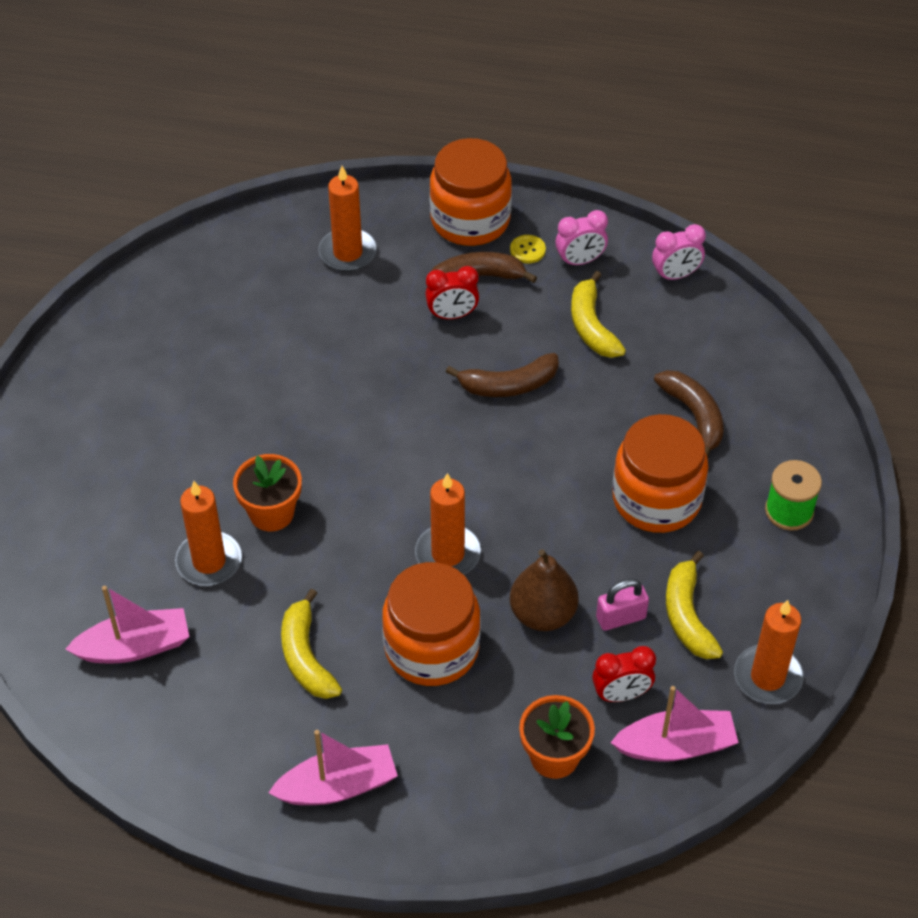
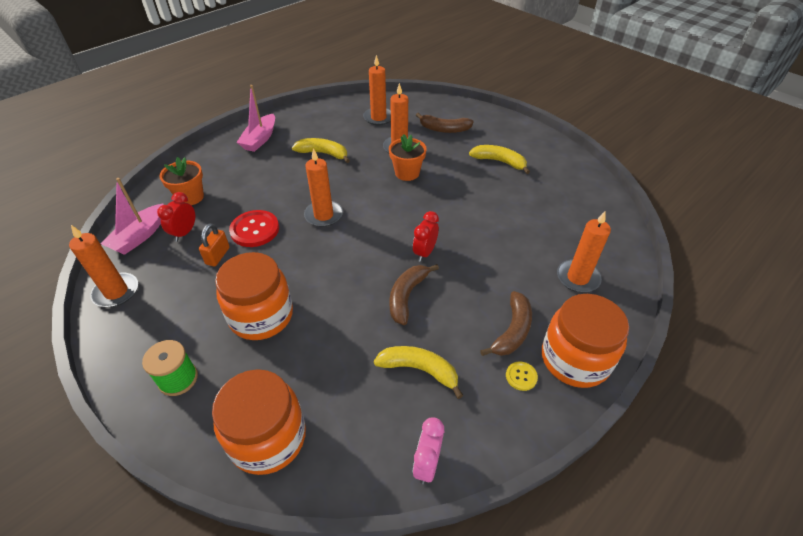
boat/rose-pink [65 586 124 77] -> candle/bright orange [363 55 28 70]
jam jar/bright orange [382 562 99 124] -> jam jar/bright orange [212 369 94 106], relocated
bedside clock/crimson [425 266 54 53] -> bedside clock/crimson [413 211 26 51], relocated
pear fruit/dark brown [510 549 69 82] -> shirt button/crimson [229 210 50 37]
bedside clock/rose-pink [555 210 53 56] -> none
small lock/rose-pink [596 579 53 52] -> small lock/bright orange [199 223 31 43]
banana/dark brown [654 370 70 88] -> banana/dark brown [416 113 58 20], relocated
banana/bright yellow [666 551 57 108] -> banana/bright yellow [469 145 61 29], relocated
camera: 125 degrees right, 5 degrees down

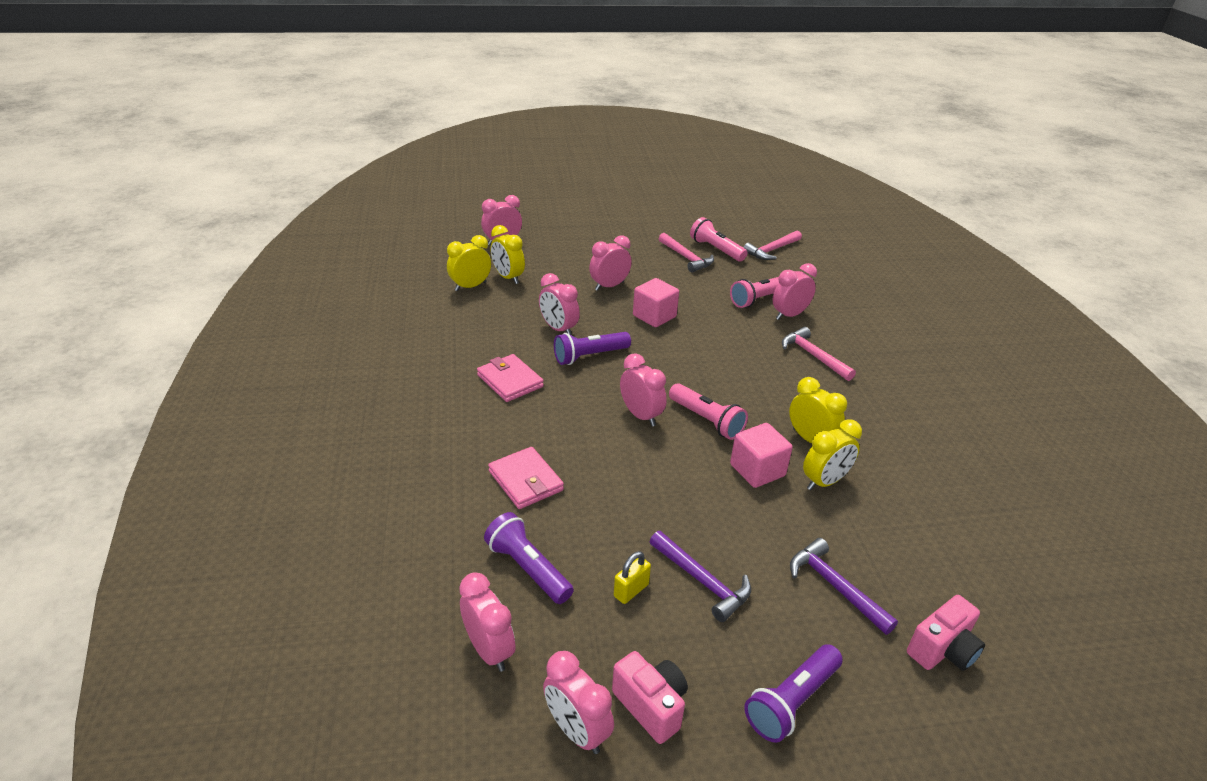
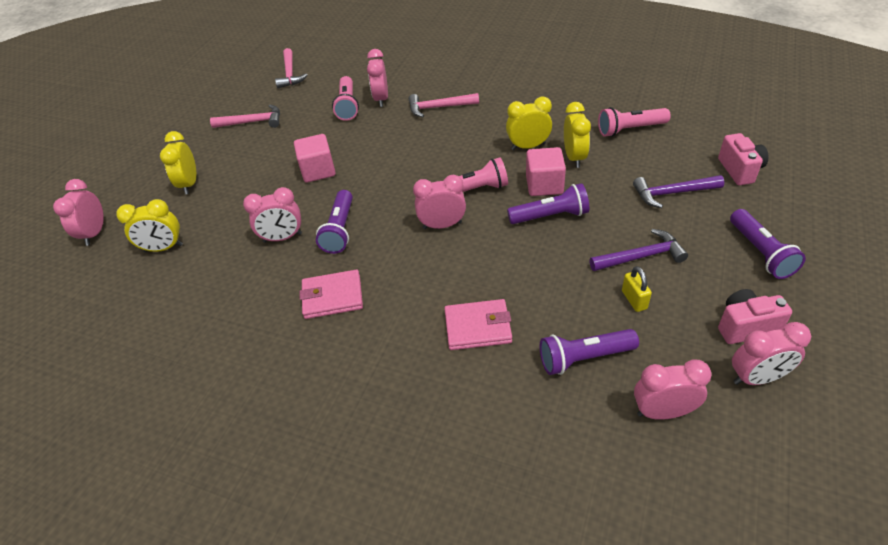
bedside clock/bright yellow [447 235 44 56] -> bedside clock/bright yellow [160 131 36 63], relocated
bedside clock/rose-pink [589 235 42 56] -> none
pocket torch/rose-pink [690 217 57 44] -> pocket torch/rose-pink [598 107 72 30], relocated
none -> pocket torch/royal purple [507 183 82 41]
camera: 55 degrees left, 10 degrees up

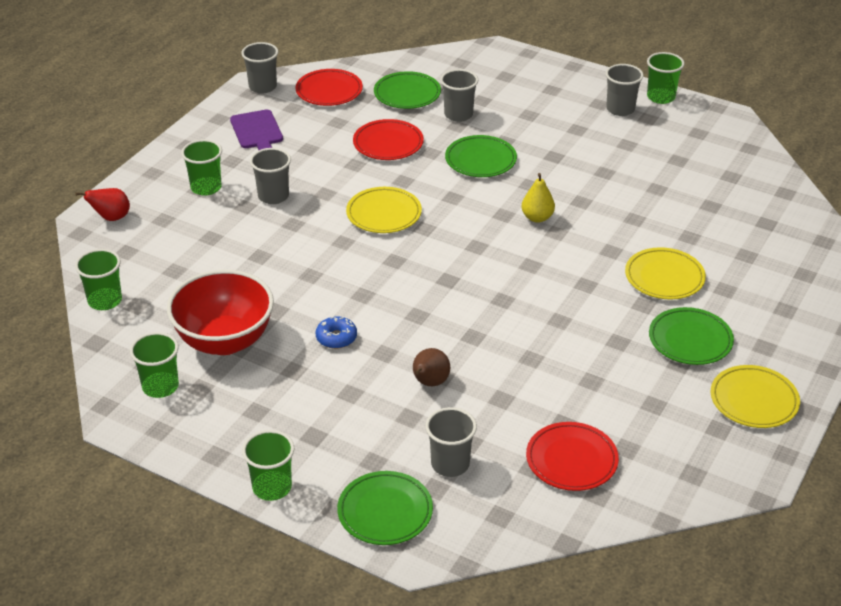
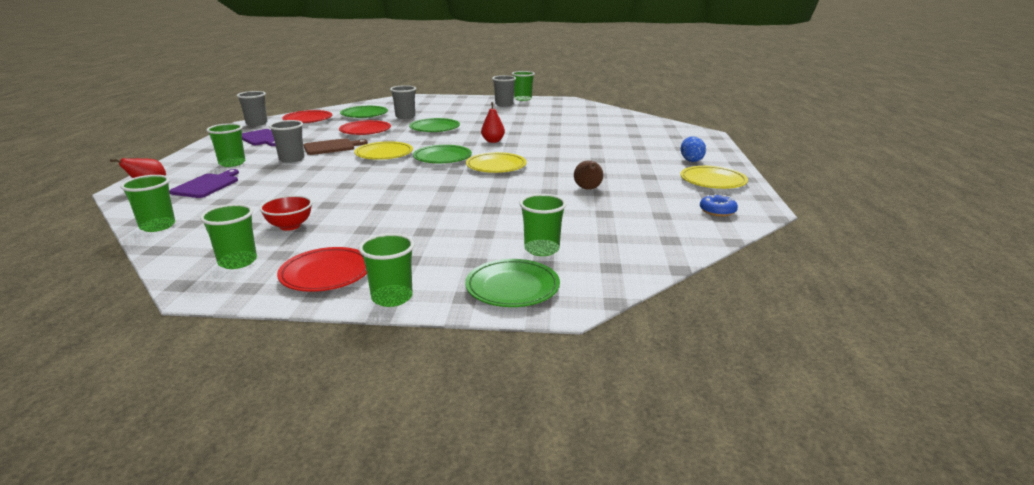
serving bowl/crimson [167 270 107 85] -> serving bowl/crimson [259 195 53 36], x0.51
donut/cobalt [316 316 41 33] -> donut/cobalt [700 194 38 23], relocated
pear fruit/dark brown [413 348 37 38] -> pear fruit/dark brown [574 160 29 30], relocated
cup/gray [426 407 51 70] -> cup/green [519 194 48 62]
pear fruit/bright yellow [521 173 34 50] -> pear fruit/crimson [481 102 24 41]
plate/crimson [526 422 93 69] -> plate/crimson [277 247 90 45], relocated
plate/bright yellow [625 247 81 53] -> plate/bright yellow [466 152 61 21], relocated
plate/green [649 307 85 58] -> plate/green [413 145 59 18], relocated
none -> cutting board/royal purple [169 169 70 29]
none -> cutting board/dark brown [303 138 65 17]
none -> toy egg/cobalt [681 136 25 26]
camera: 25 degrees left, 15 degrees down

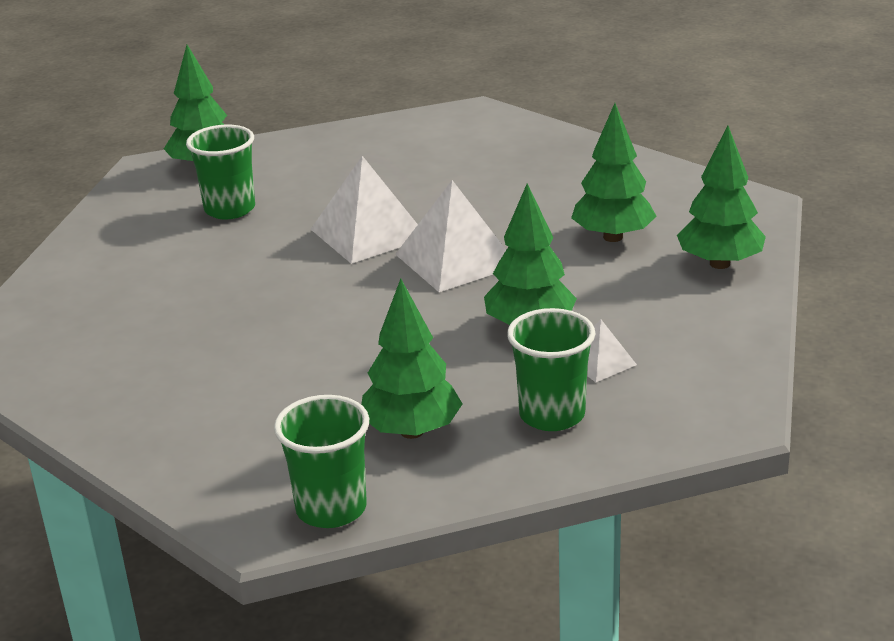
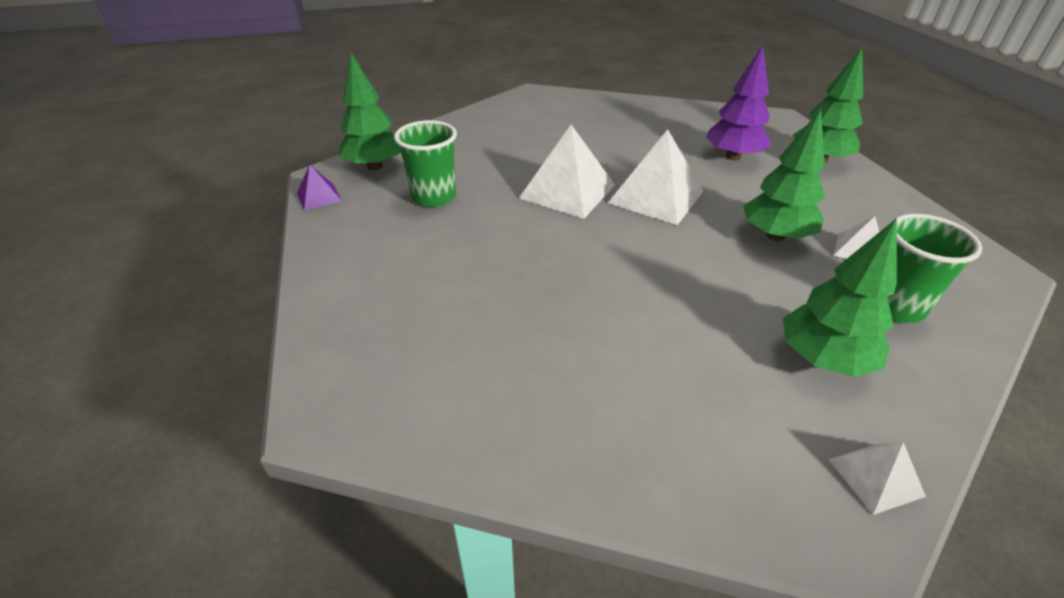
cup/green [274 395 95 133] -> pyramid/white [829 442 97 73]
fir tree/green [571 103 85 139] -> fir tree/royal purple [706 45 65 115]
none -> pyramid/royal purple [297 164 45 46]
camera: 30 degrees left, 10 degrees up

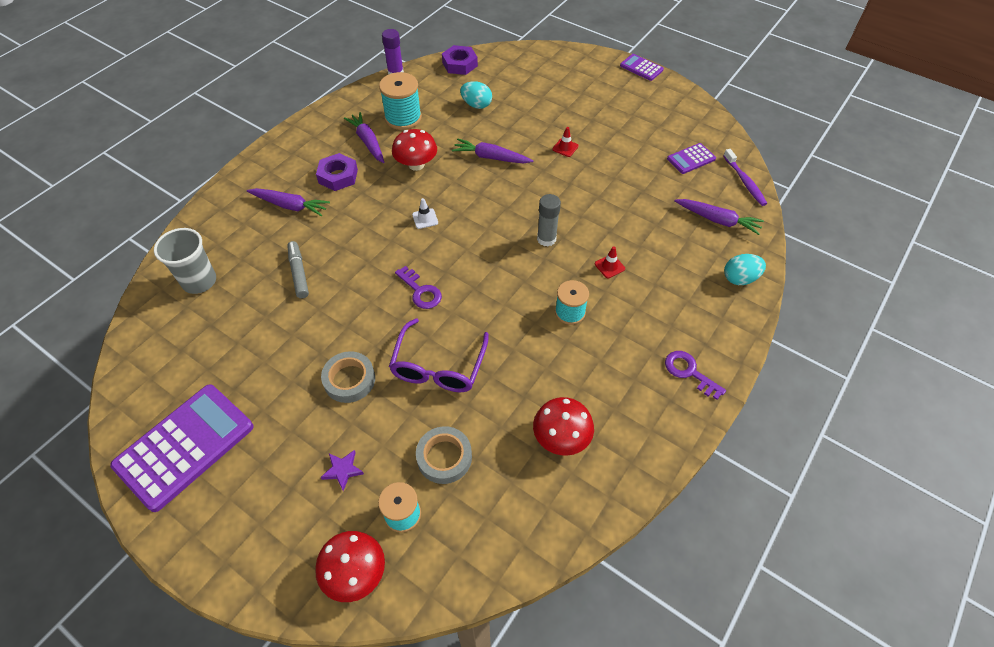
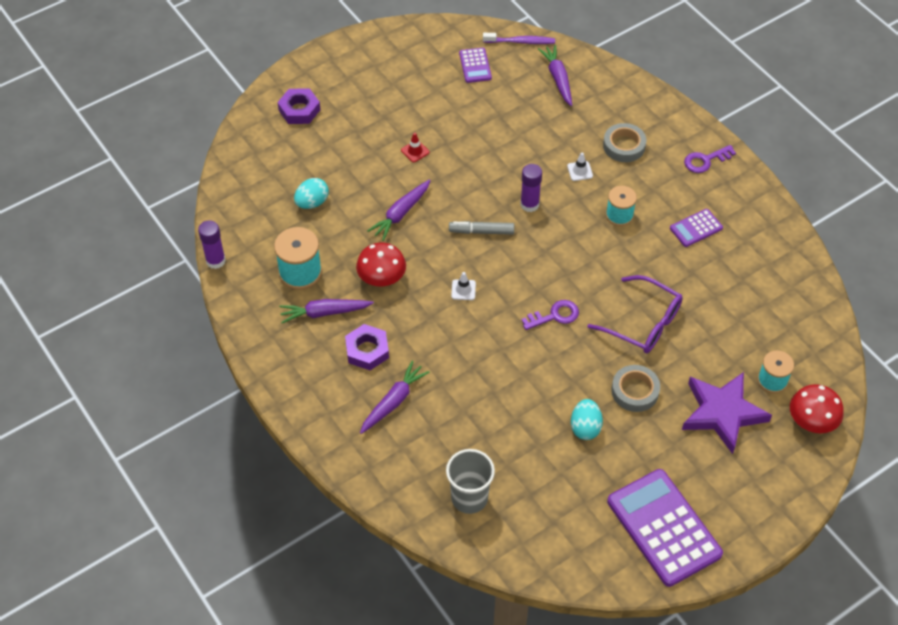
felt pen/gray [287 241 22 57] -> felt pen/gray [449 221 65 14], relocated
star/royal purple [320 450 44 41] -> star/royal purple [682 372 90 82], x2.46
tape/gray [416 426 56 58] -> tape/gray [603 123 44 39], relocated
hex nut/royal purple [442 45 36 30] -> hex nut/royal purple [277 88 43 36], relocated
fungus/crimson [533 397 61 59] -> none
glue/gray [537 194 24 52] -> glue/royal purple [520 164 22 48]
safety cone/crimson [595 246 30 32] -> safety cone/white [567 153 26 28]
pocket calculator/royal purple [620 54 44 27] -> pocket calculator/royal purple [670 209 53 38], relocated
toy carrot/royal purple [675 199 89 36] -> toy carrot/royal purple [538 45 34 61], 60 degrees counterclockwise
toy egg/turquoise [724 254 42 31] -> toy egg/turquoise [571 399 32 41], relocated
camera: 70 degrees left, 0 degrees up

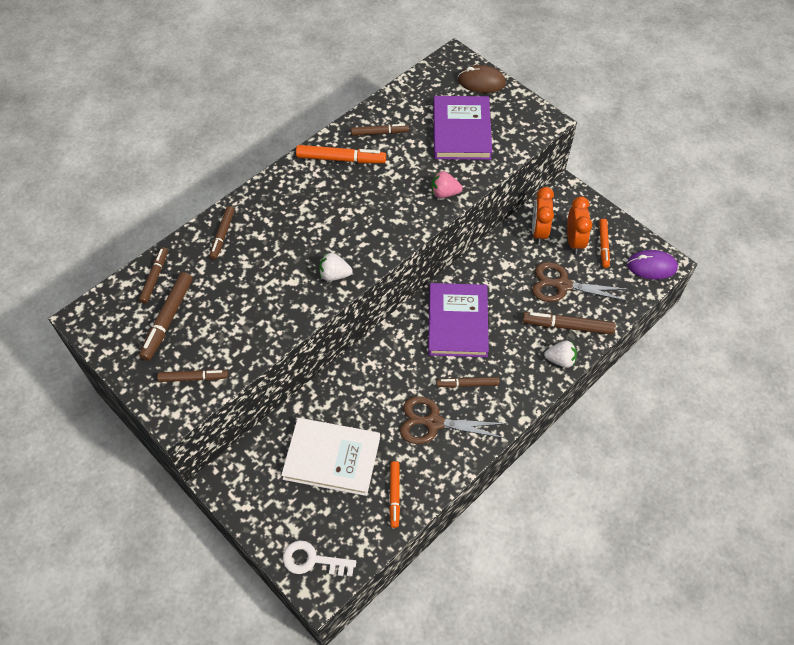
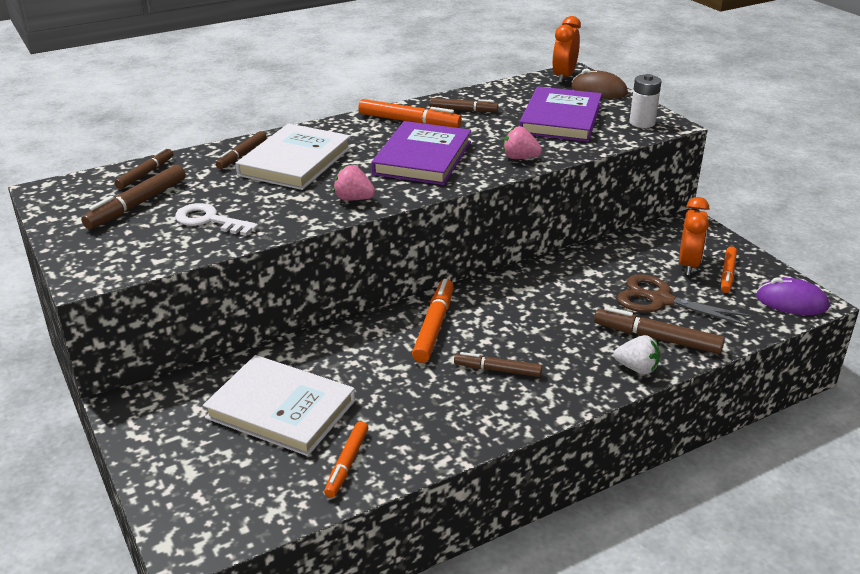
felt pen/dark brown [157 369 71 13] -> none
latchkey/white [283 540 73 37] -> latchkey/white [175 203 83 33], relocated
strawberry/white [319 253 34 28] -> strawberry/rose-pink [333 165 43 35]
scissors/dark brown [400 396 107 48] -> none
hardback/royal purple [428 283 61 74] -> hardback/royal purple [371 121 100 64], relocated
bedside clock/bright orange [532 187 22 57] -> bedside clock/bright orange [552 16 29 67], relocated
none -> hardback/white [235 123 116 67]
none -> felt pen/bright orange [412 279 42 84]
none -> battery/white [629 74 32 54]
camera: 15 degrees right, 25 degrees down

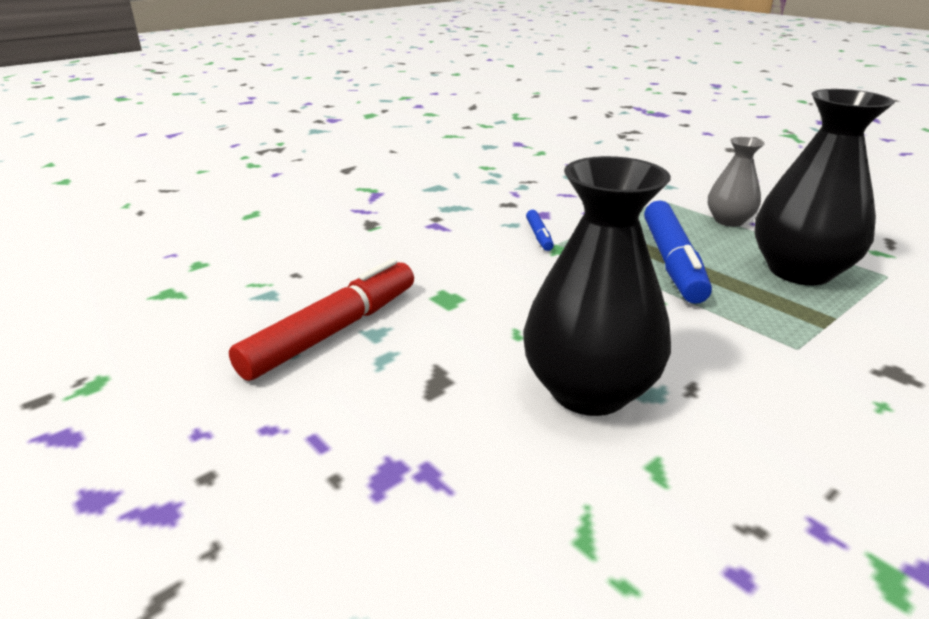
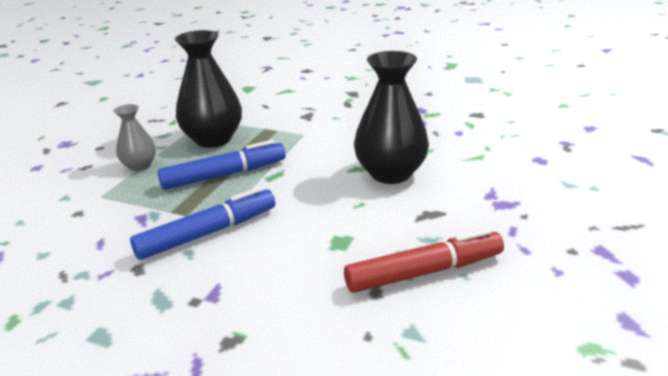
felt pen/crimson [229 258 185 123] -> felt pen/crimson [344 228 160 65], 150 degrees clockwise
felt pen/cobalt [526 210 28 41] -> felt pen/cobalt [130 187 145 73], x2.18
camera: 115 degrees left, 0 degrees up

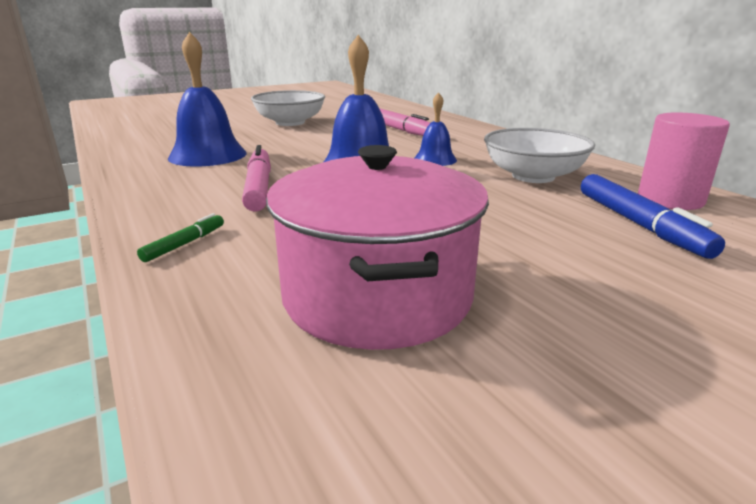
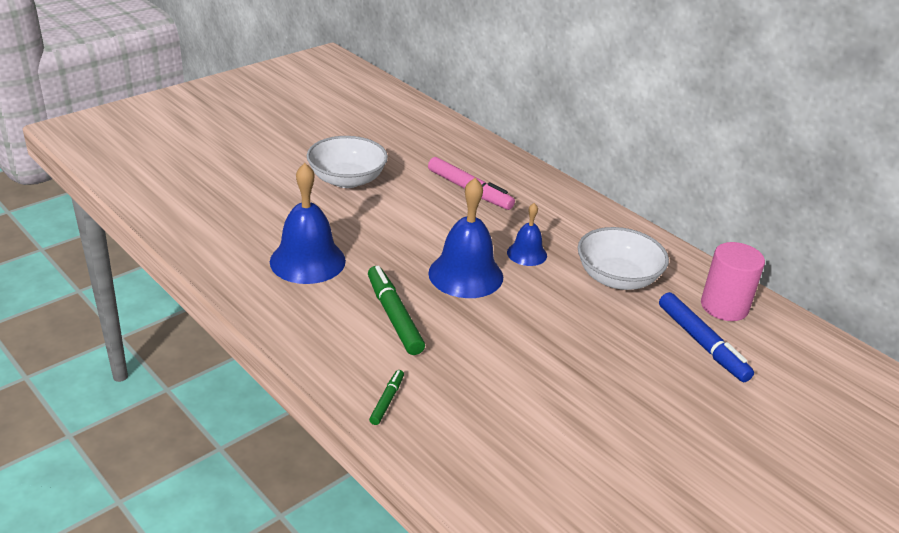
felt pen/rose-pink [242 145 29 67] -> felt pen/green [368 266 57 89]
cooking pot/rose-pink [266 145 223 205] -> none
camera: 15 degrees left, 10 degrees up

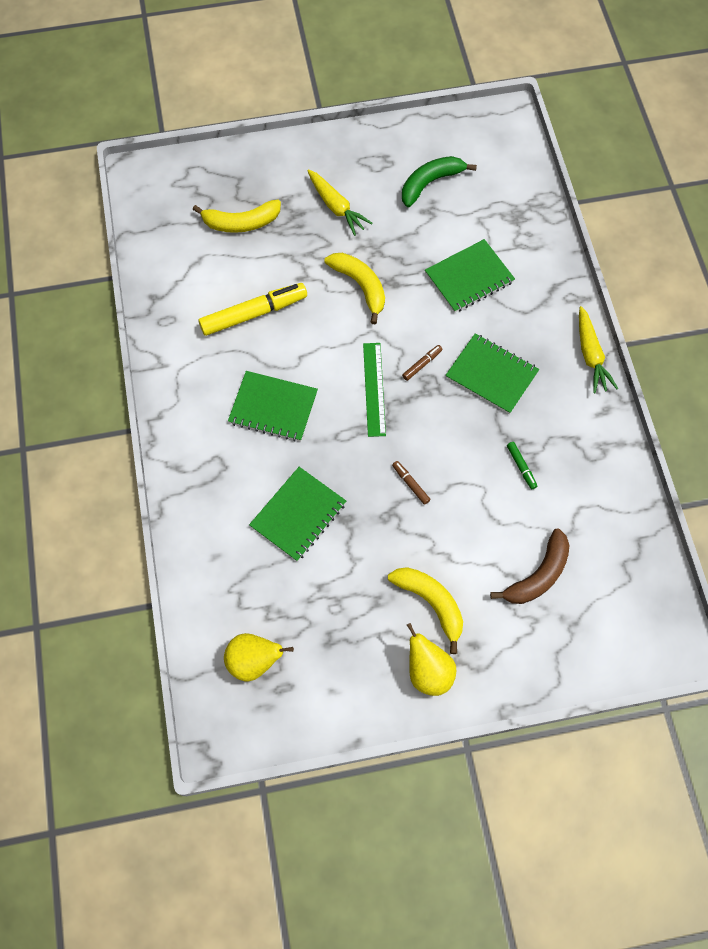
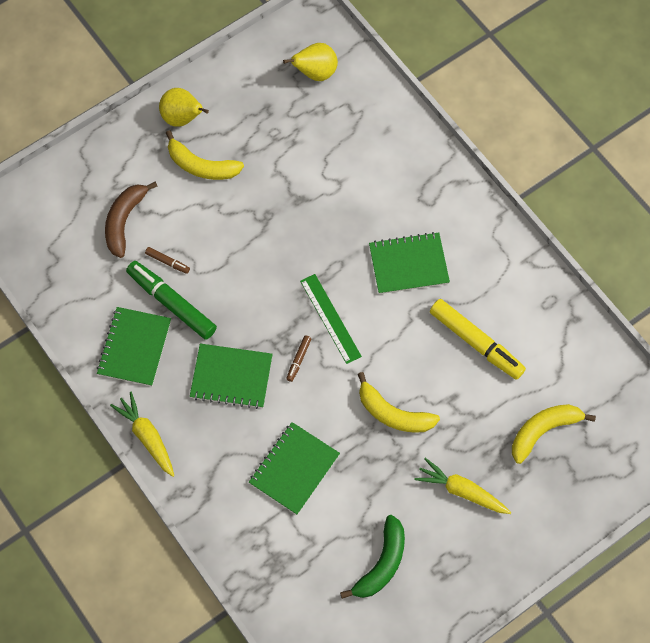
felt pen/bright yellow [198 283 109 53] -> felt pen/bright yellow [430 299 96 81], 90 degrees counterclockwise
notepad/green [249 467 97 94] -> notepad/green [97 307 74 79], relocated
felt pen/dark brown [392 461 39 44] -> felt pen/dark brown [145 247 45 27], relocated
felt pen/green [507 442 30 47] -> felt pen/green [126 261 91 79], x2.25
camera: 155 degrees right, 0 degrees up

